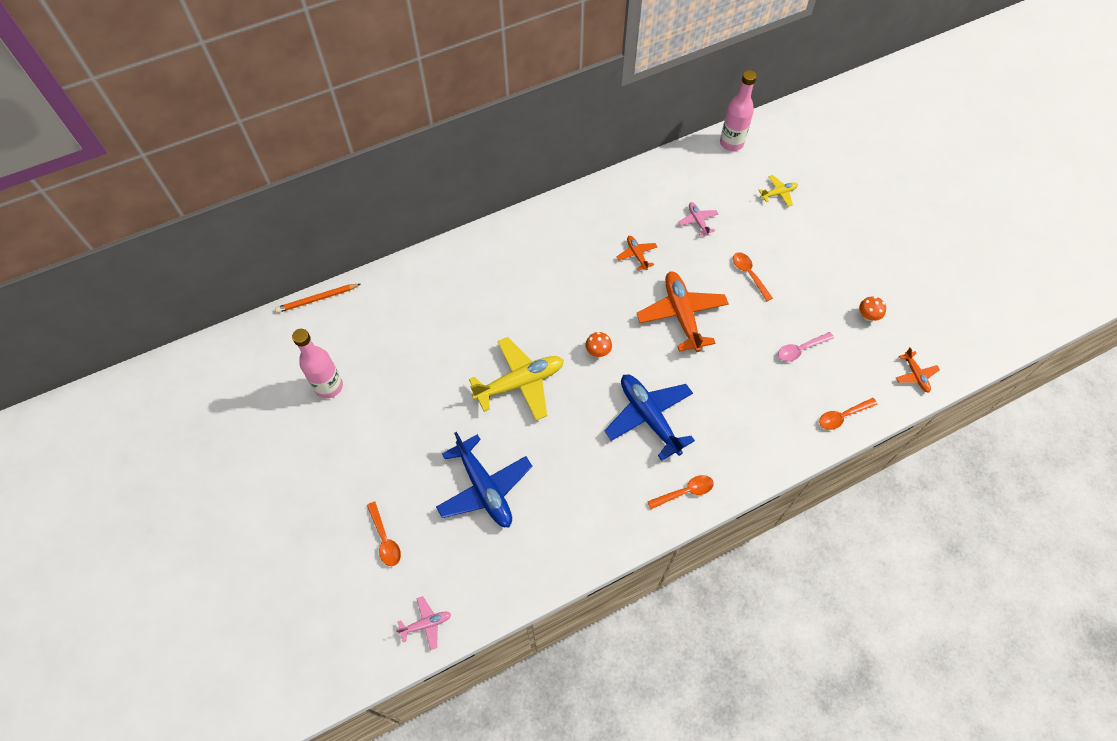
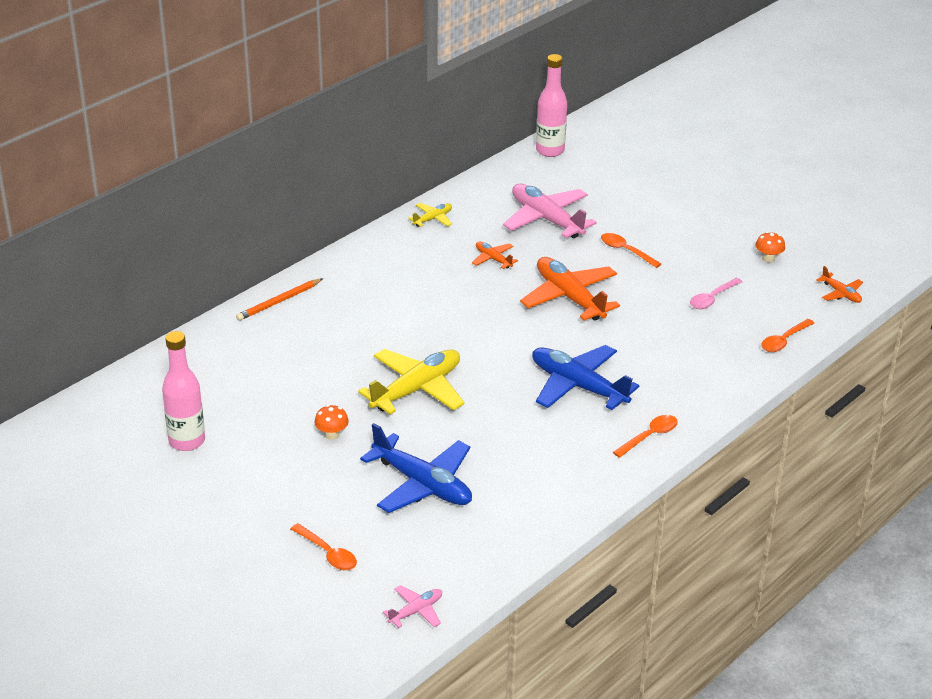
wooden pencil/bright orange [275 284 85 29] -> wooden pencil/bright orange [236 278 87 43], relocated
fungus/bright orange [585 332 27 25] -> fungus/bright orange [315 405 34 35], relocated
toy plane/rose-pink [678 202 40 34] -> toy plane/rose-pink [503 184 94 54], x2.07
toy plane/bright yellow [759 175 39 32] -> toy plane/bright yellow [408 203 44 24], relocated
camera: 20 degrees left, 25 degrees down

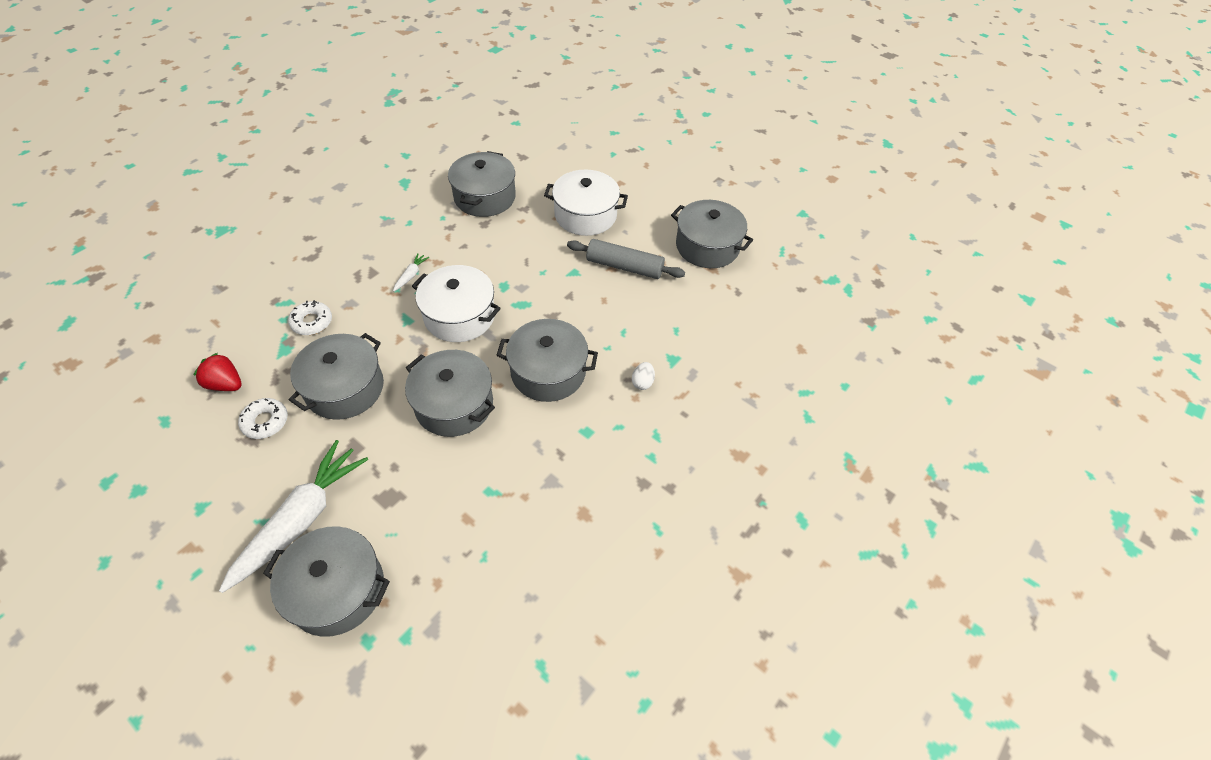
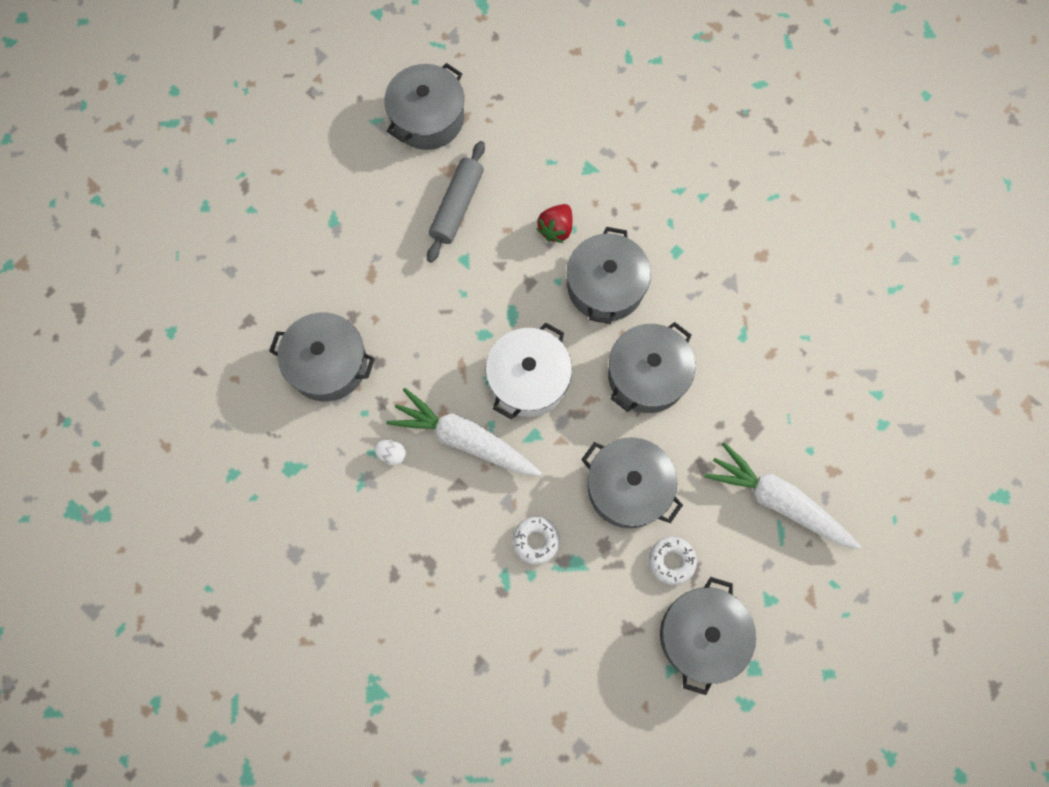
strawberry/crimson [194 353 48 38] -> strawberry/crimson [536 204 37 39], relocated
cooking pot/gray [263 526 127 111] -> cooking pot/gray [660 577 96 118], relocated
toy carrot/white [393 253 36 39] -> toy carrot/white [386 388 156 88], x2.48
cooking pot/white [544 170 84 66] -> none
toy egg/white [632 362 23 28] -> toy egg/white [374 440 32 25], relocated
camera: 85 degrees left, 20 degrees up

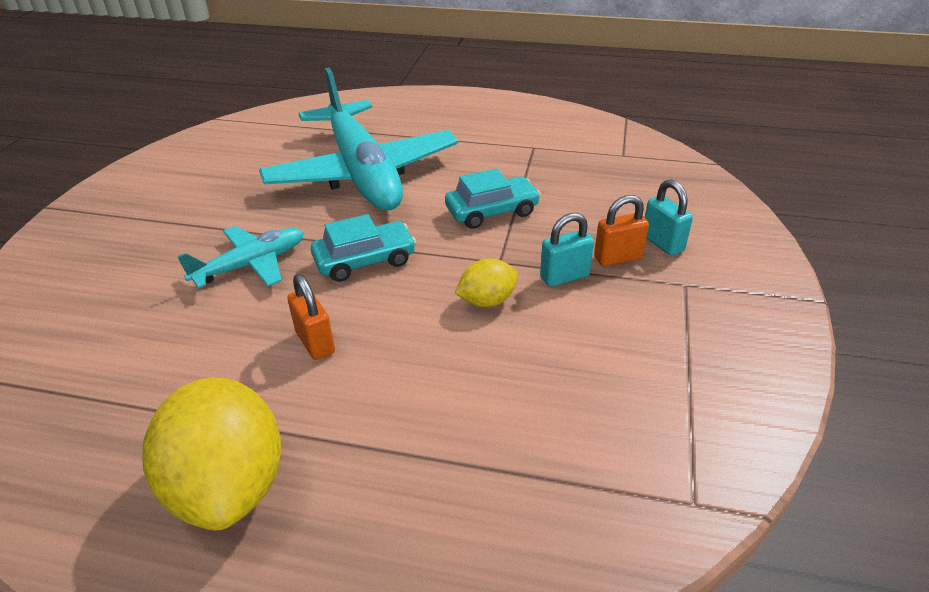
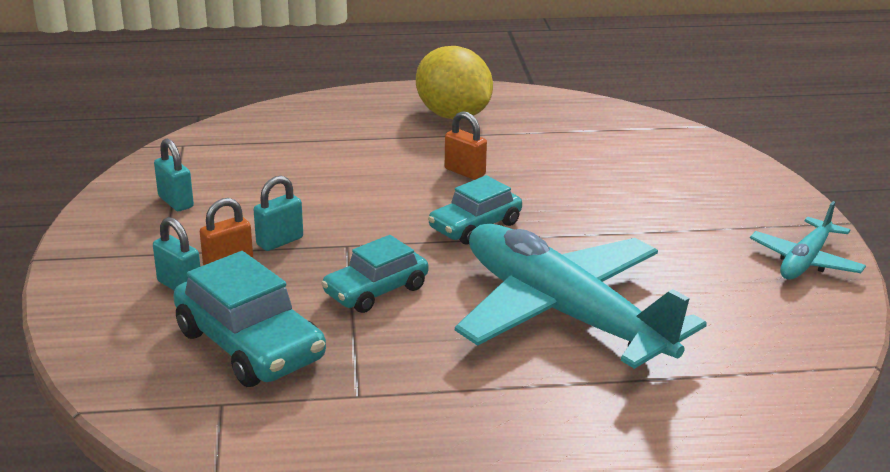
toy plane/turquoise [177 226 127 62] -> toy plane/turquoise [750 201 116 79], relocated
toy lemon/bright yellow [455 258 63 49] -> none
none -> small lock/turquoise [154 139 40 72]
none -> automobile/turquoise [173 251 153 136]
camera: 160 degrees right, 10 degrees down

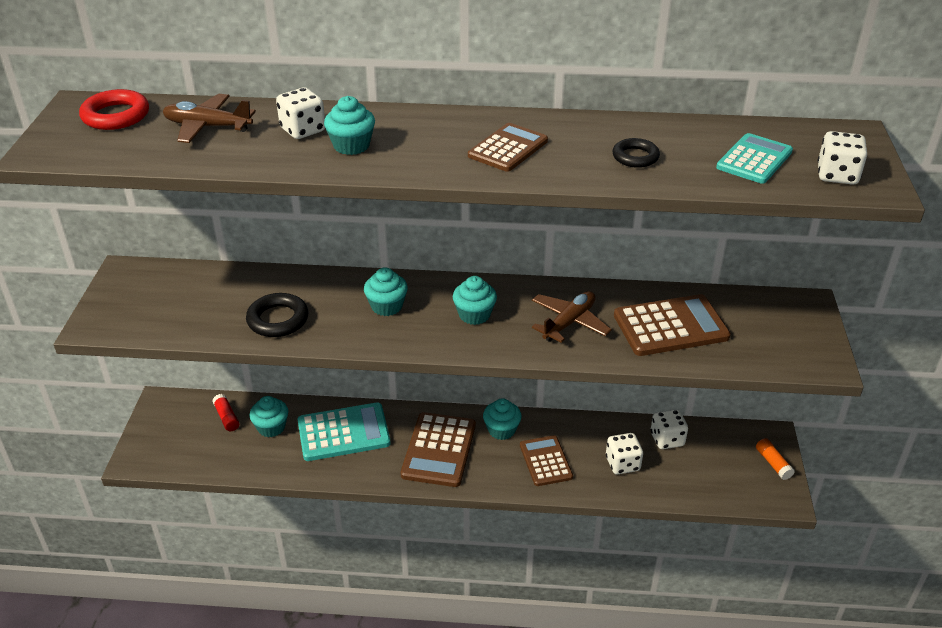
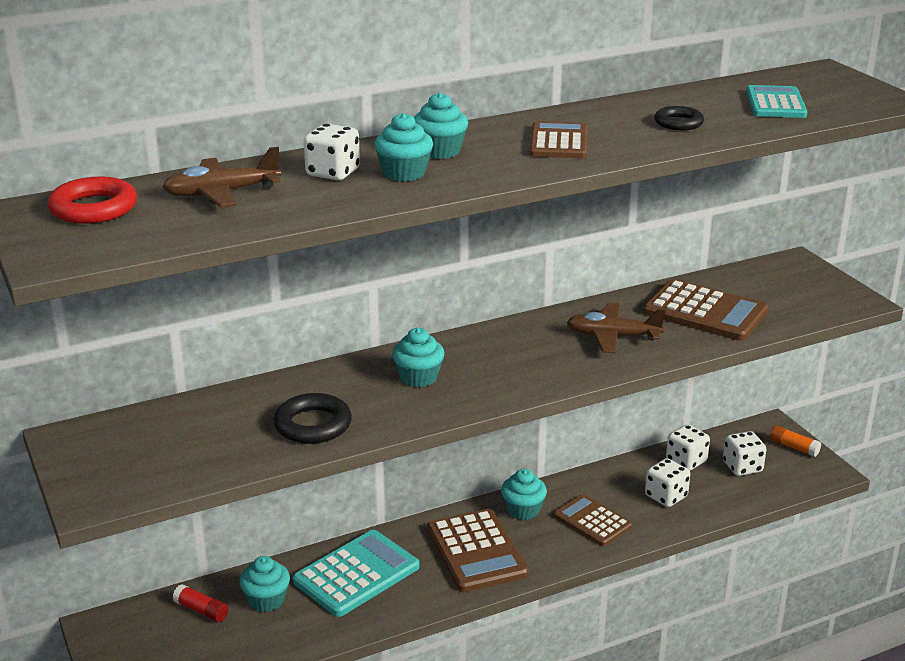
muffin/turquoise [453 276 44 49] -> muffin/turquoise [413 93 55 66], relocated
toy plane/dark brown [532 291 80 52] -> toy plane/dark brown [566 303 100 51], 90 degrees counterclockwise
pocket calculator/dark brown [614 294 117 62] -> pocket calculator/dark brown [643 279 125 62], 75 degrees clockwise
dice/white [818 131 49 54] -> dice/white [723 431 44 45], relocated
camera: 30 degrees left, 10 degrees down

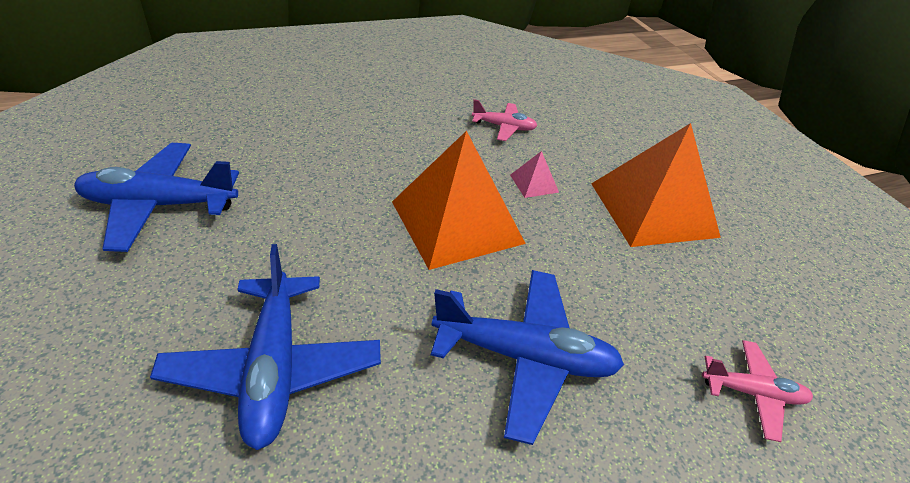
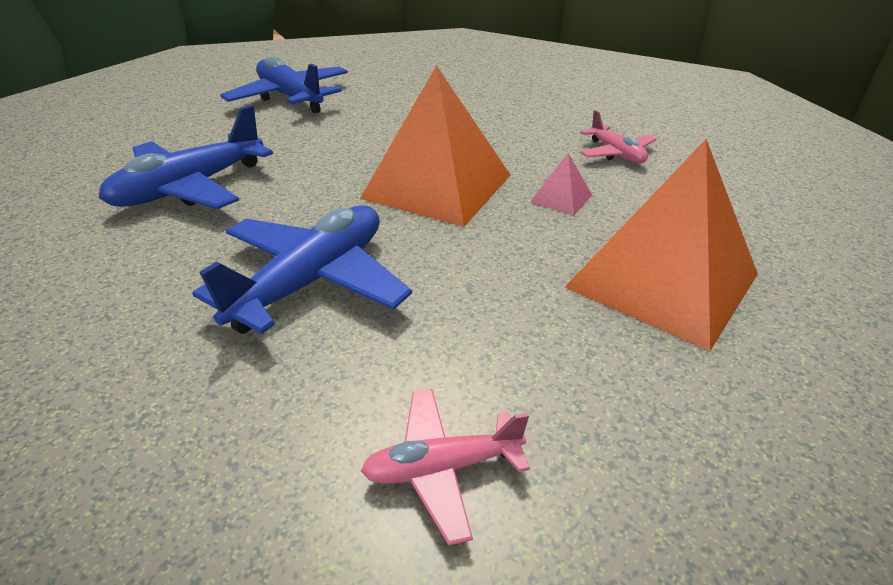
toy plane/cobalt [431 270 193 175] -> toy plane/cobalt [192 205 220 129], 120 degrees counterclockwise
toy plane/rose-pink [702 340 111 102] -> toy plane/rose-pink [361 389 169 157], 105 degrees clockwise
camera: 55 degrees right, 5 degrees down

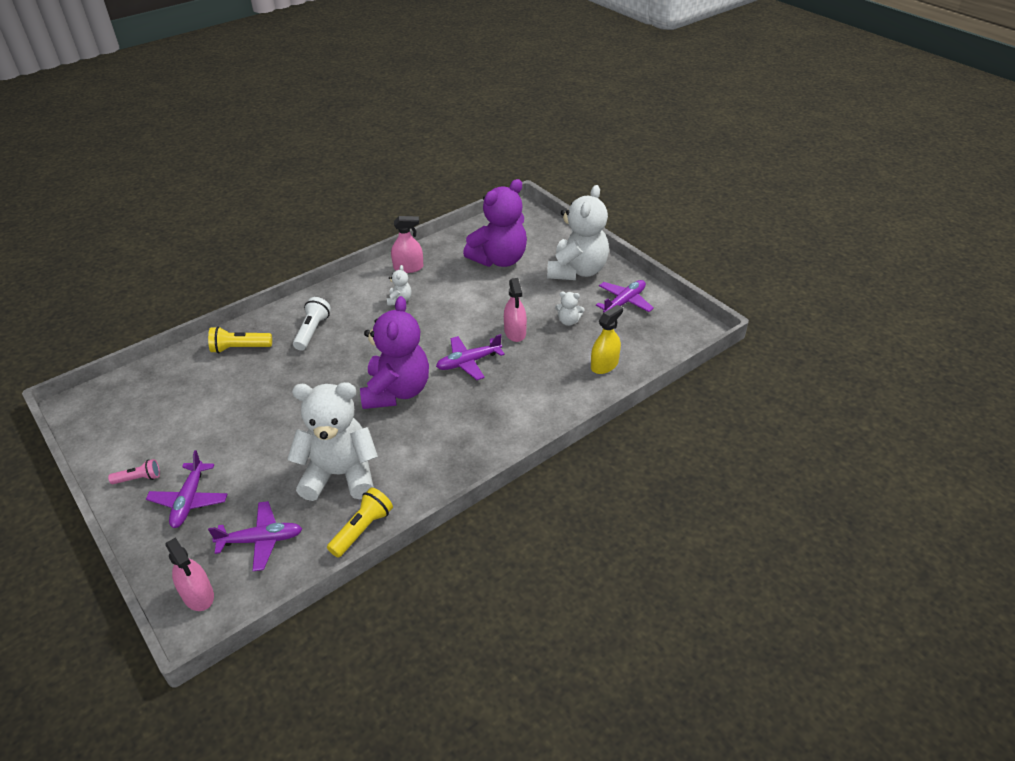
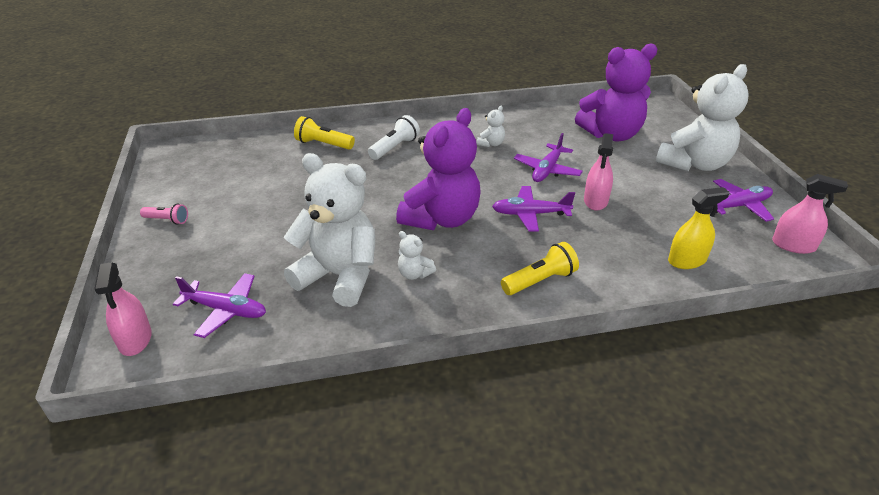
toy plane/royal purple [146 450 82 78] -> toy plane/royal purple [514 133 69 49], relocated
pocket torch/bright yellow [327 488 66 70] -> pocket torch/bright yellow [501 242 78 53], relocated
spray cleaner/rose-pink [391 216 32 57] -> spray cleaner/rose-pink [772 174 76 80], relocated
stuffed bear/white [555 291 30 35] -> stuffed bear/white [398 231 38 49], relocated
camera: 25 degrees right, 5 degrees down

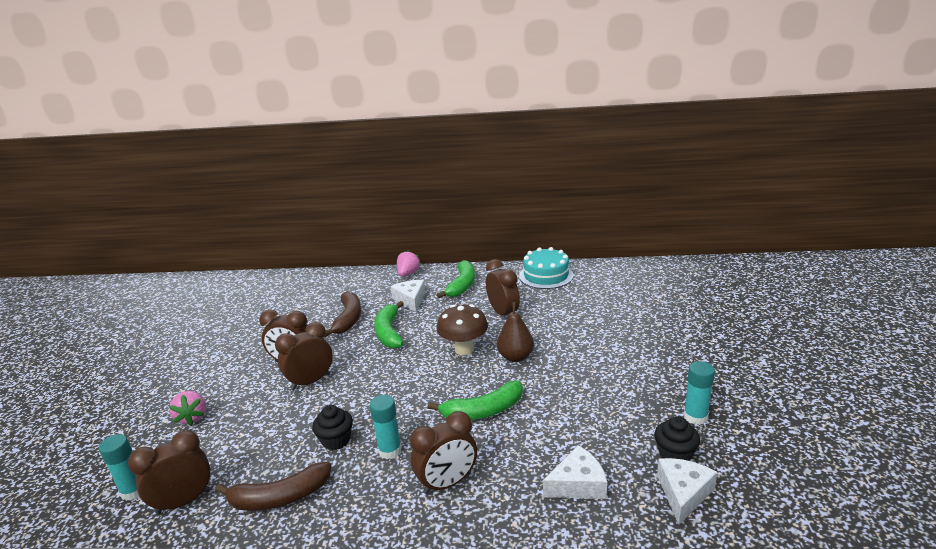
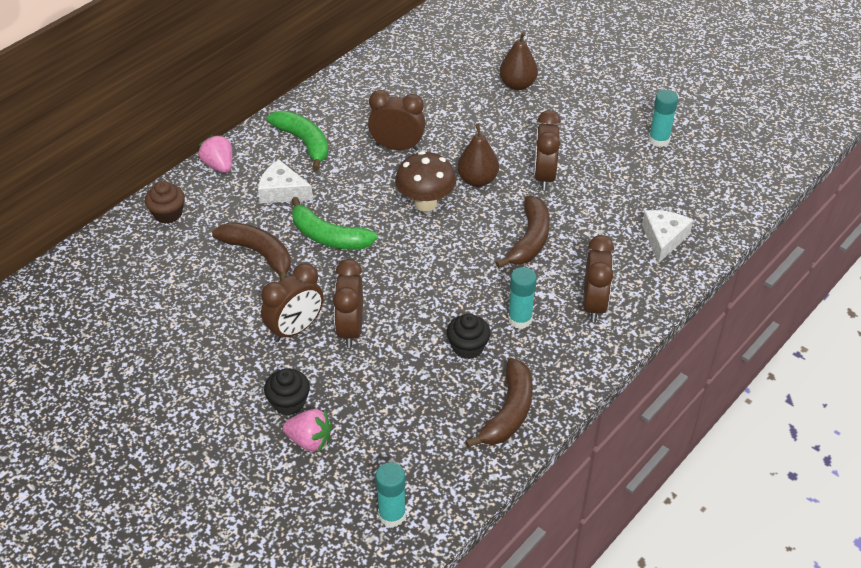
bedside clock/dark brown [128 430 83 84] -> bedside clock/dark brown [534 110 27 80], relocated
banana/green [428 380 95 40] -> banana/dark brown [496 196 54 72]
cake/turquoise [519 247 55 42] -> none
muffin/ebony [654 416 46 45] -> muffin/ebony [264 369 46 47], relocated
piece of cheese/white [657 458 60 66] -> none
none -> muffin/dark brown [145 181 40 43]
none -> pear fruit/dark brown [499 32 39 58]
camera: 55 degrees left, 20 degrees up

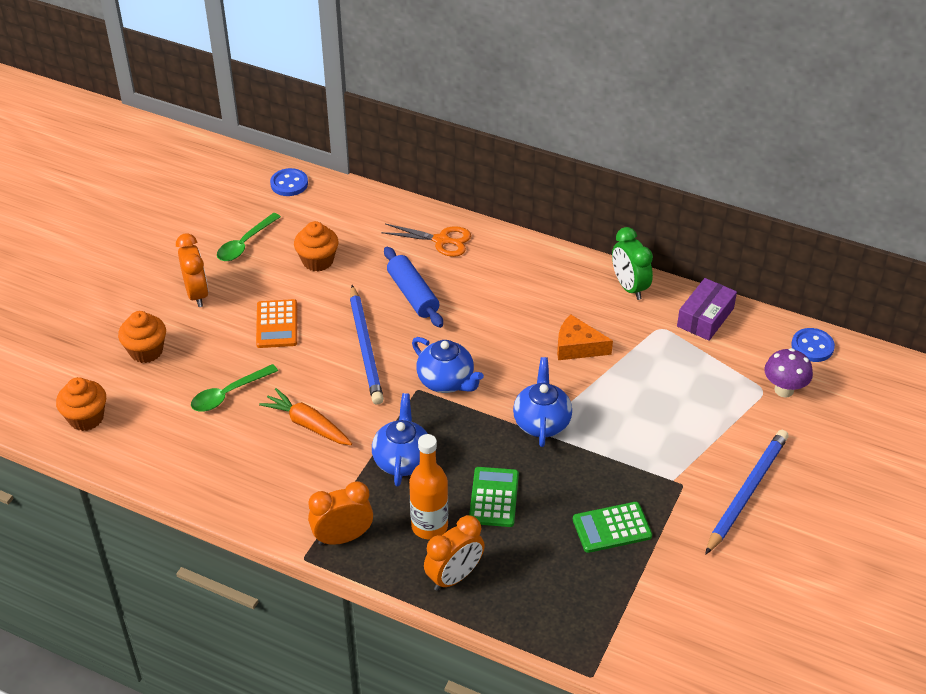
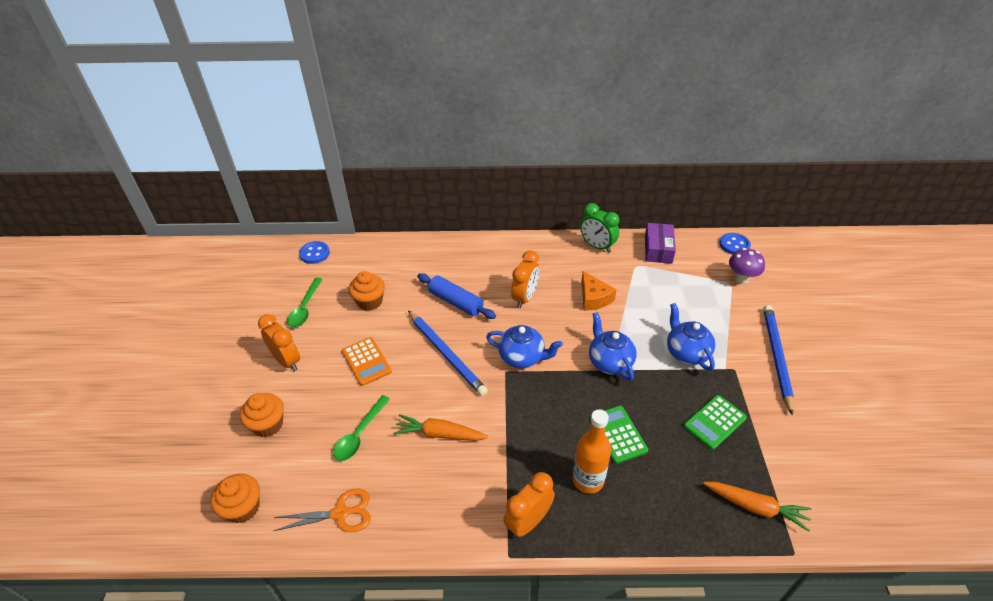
china teapot/cobalt [372 393 56 93] -> china teapot/cobalt [667 303 48 68], relocated
scissors/bright orange [381 223 90 34] -> scissors/bright orange [274 488 97 44], relocated
bedside clock/bright orange [424 515 61 76] -> bedside clock/bright orange [511 250 28 58], relocated
piece of cheese/bright orange [557 315 56 45] -> piece of cheese/bright orange [581 271 36 40], 105 degrees counterclockwise
none -> toy carrot/bright orange [703 482 108 50]
camera: 25 degrees left, 0 degrees up

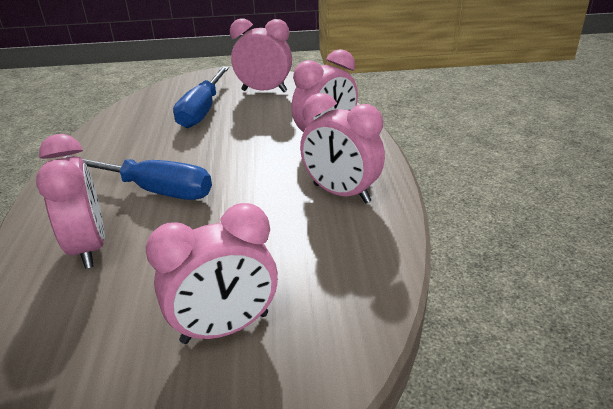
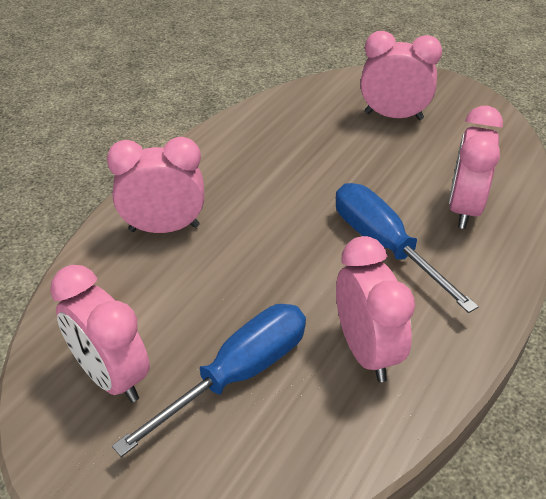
bedside clock/rose-pink [300 93 85 110] -> bedside clock/rose-pink [336 236 79 146], relocated
camera: 145 degrees left, 10 degrees up

